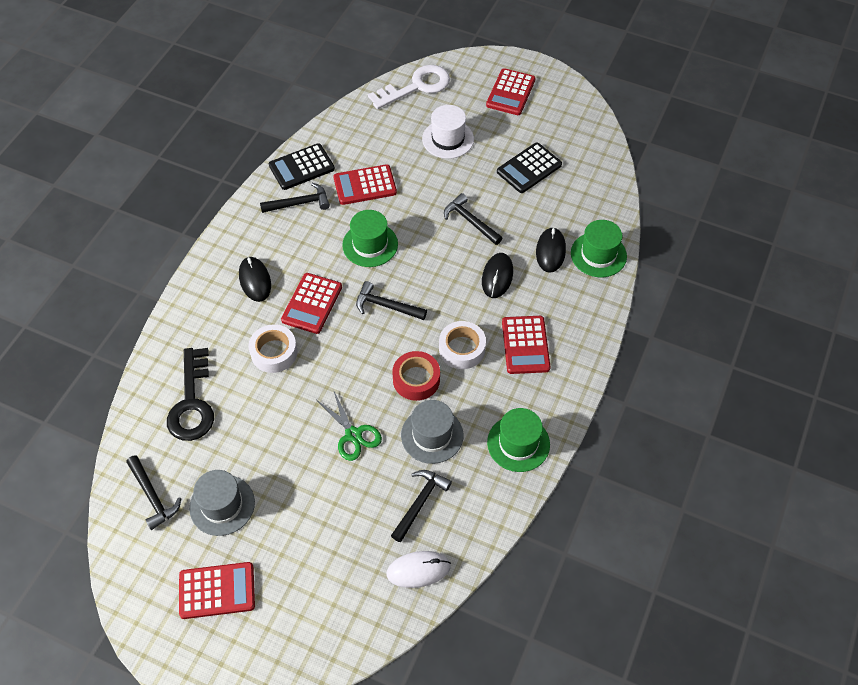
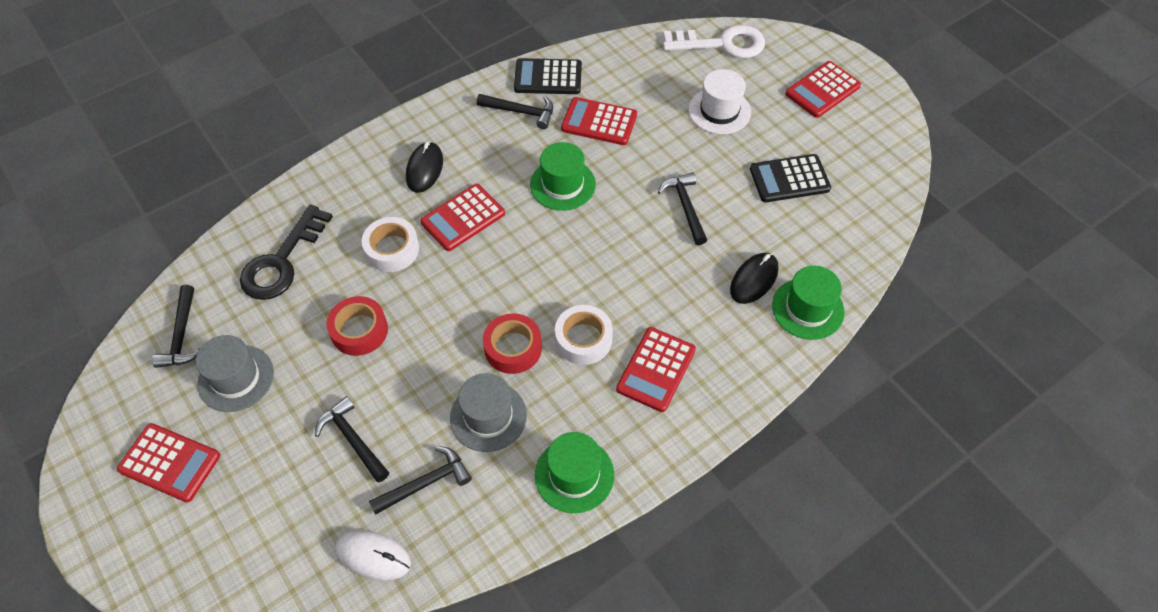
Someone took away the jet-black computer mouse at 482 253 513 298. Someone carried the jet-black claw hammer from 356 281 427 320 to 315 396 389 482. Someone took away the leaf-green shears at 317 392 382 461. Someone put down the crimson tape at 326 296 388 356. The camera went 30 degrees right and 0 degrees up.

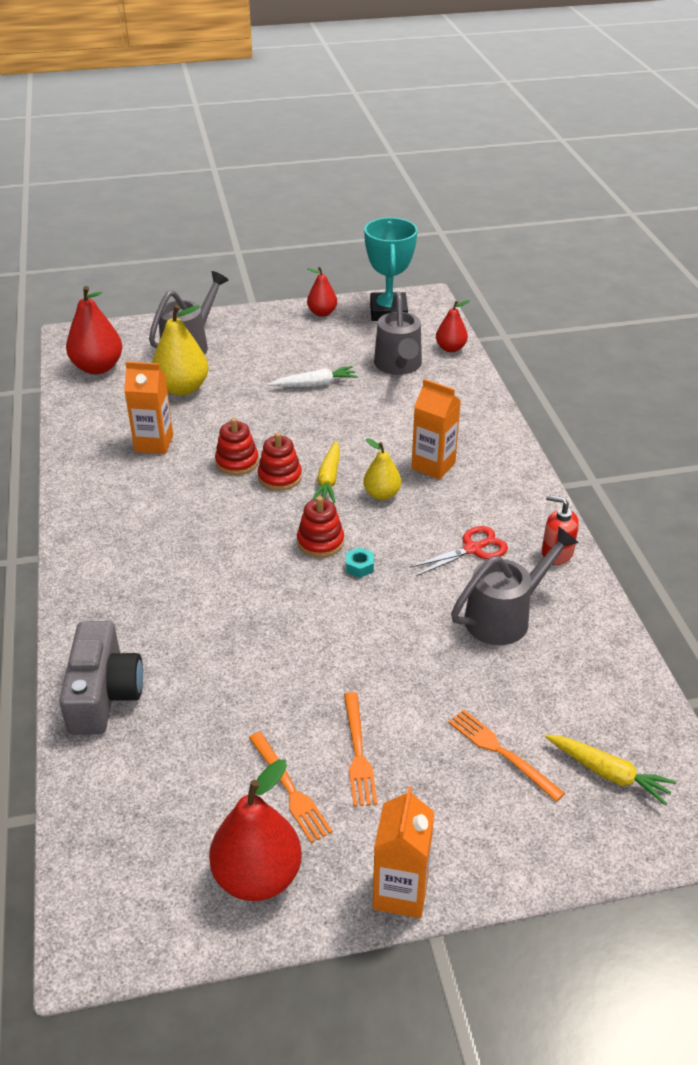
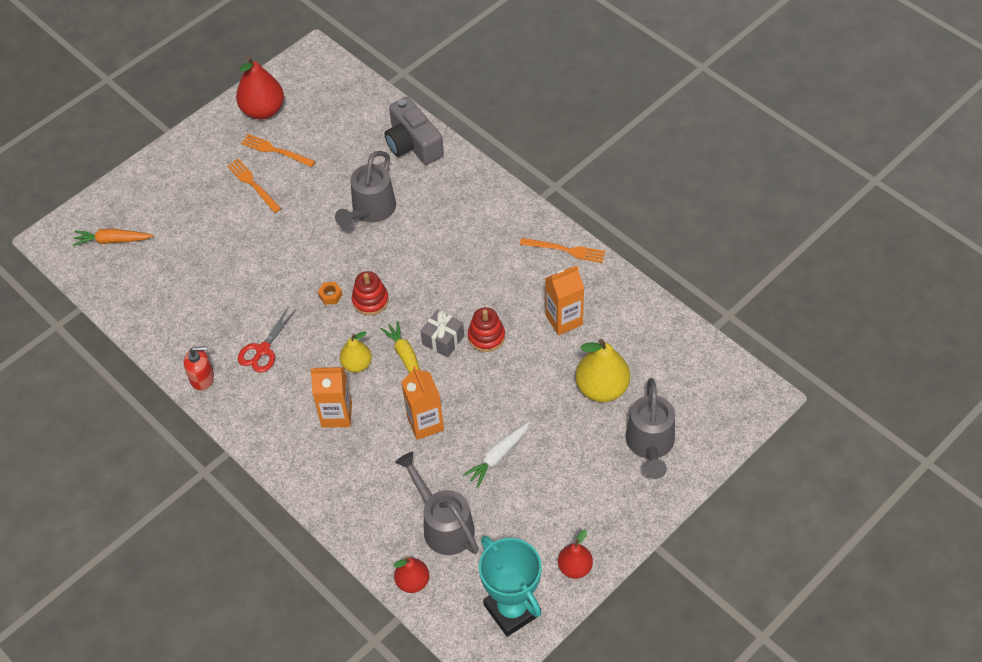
Someone took away the crimson toy pear at 66 286 122 374. Someone swapped the crimson stacking toy at 258 432 302 491 for the ash-grey wrapped gift at 421 309 464 358. Someone carried the ash-grey sprinkling can from 451 526 579 645 to 335 151 396 227. Someone repainted the aqua hexagon nut at 346 547 374 578, which became the orange hexagon nut at 318 282 342 305. Someone carried the orange dinner fork from 448 709 565 802 to 520 238 605 263. Someone repainted the bright yellow toy carrot at 545 735 676 805, which became the orange toy carrot at 73 229 153 246. Someone carried the orange carton from 373 786 434 918 to 401 366 444 440. The camera went 150 degrees right and 15 degrees up.

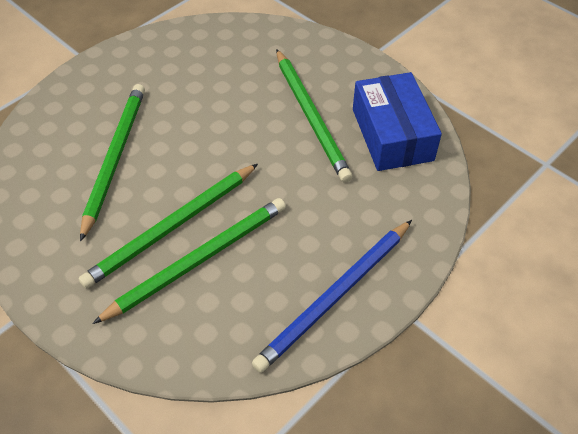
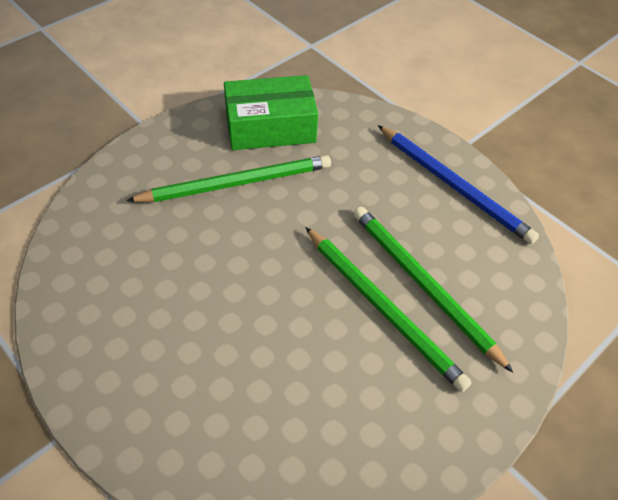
Someone repainted the royal blue box at 353 72 442 171, which became the leaf-green box at 224 75 318 150. Someone took away the leaf-green pencil at 80 84 145 242. The camera went 90 degrees left and 0 degrees up.

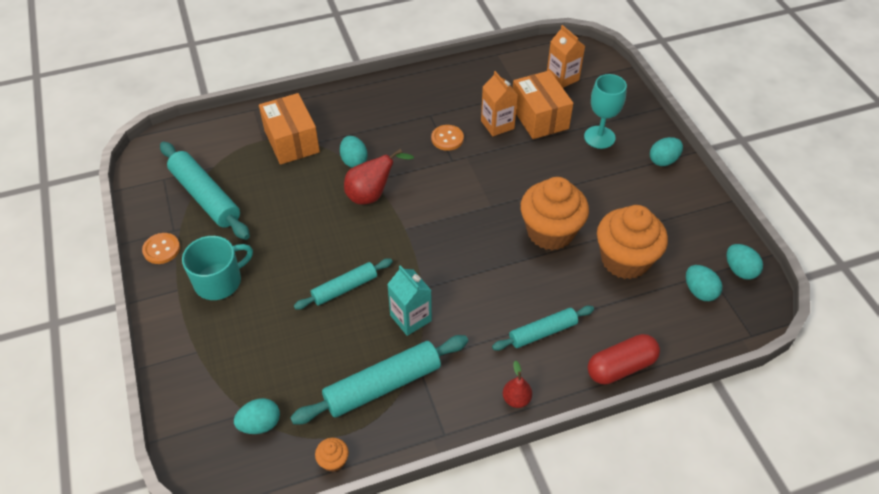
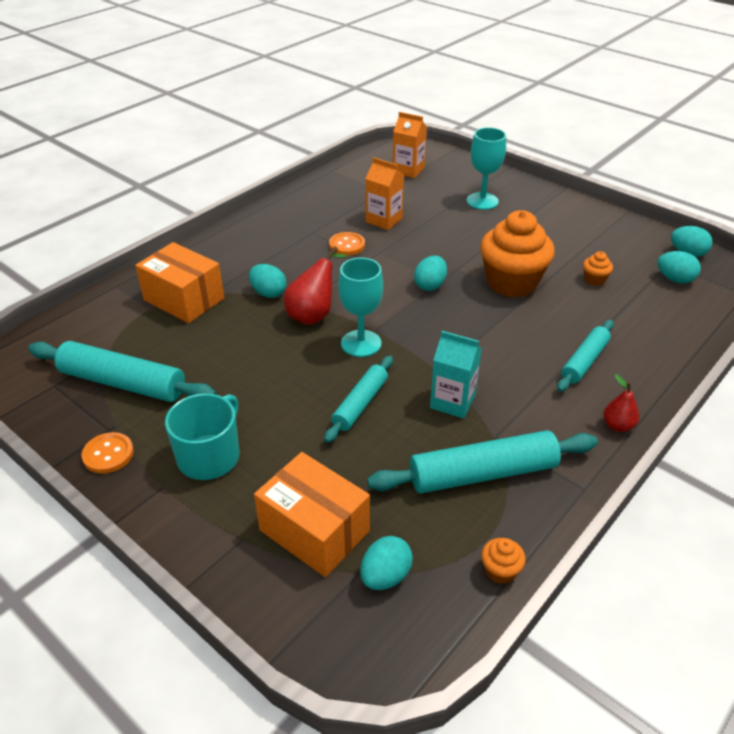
Someone carried the orange box from 513 70 573 139 to 254 452 370 577. Someone carried the aqua egg from 650 137 683 166 to 414 255 447 291. Someone scaled the orange cupcake at 597 205 668 279 by 0.41. Someone took away the crimson pill at 588 334 660 385. Someone rotated the aqua rolling pin at 290 335 468 425 by 45 degrees clockwise. Someone put down the aqua chalice at 338 258 383 357. The camera went 30 degrees left and 10 degrees down.

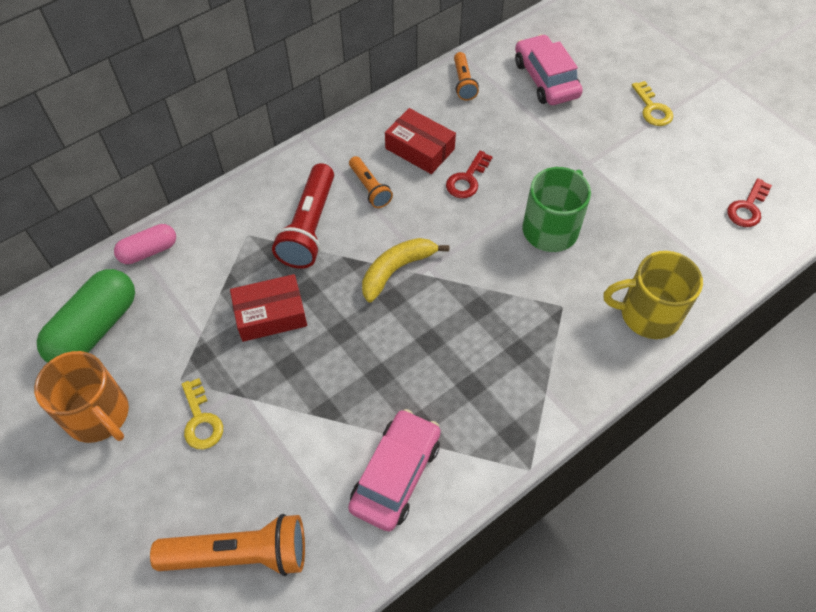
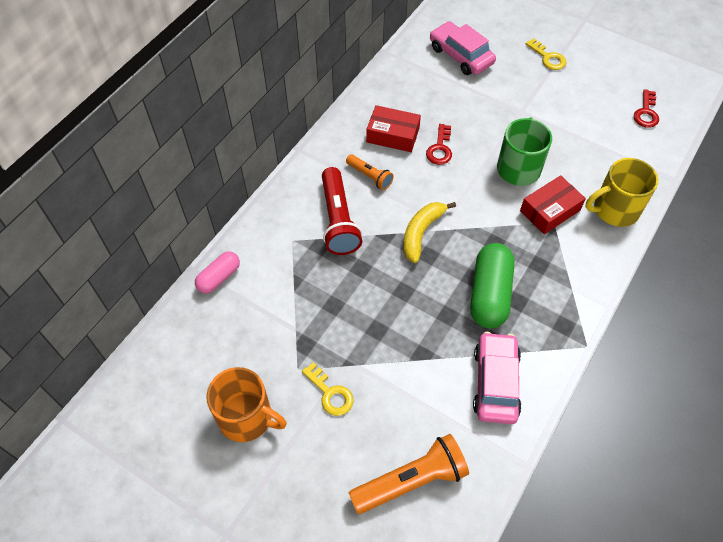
Someone took away the orange torch at 454 52 479 101. Someone carried the leaf-green pill from 37 269 135 363 to 470 243 515 328. Someone carried the crimson box from 230 274 307 342 to 520 175 586 234. The camera went 20 degrees left and 0 degrees up.

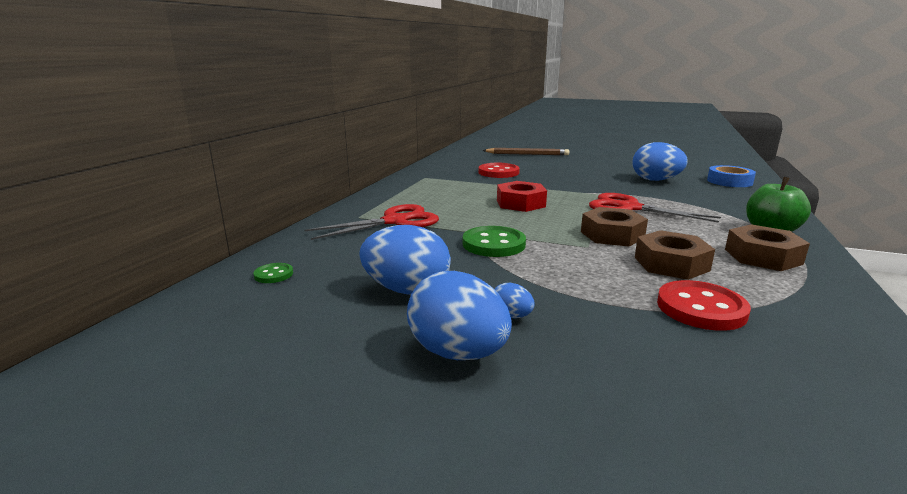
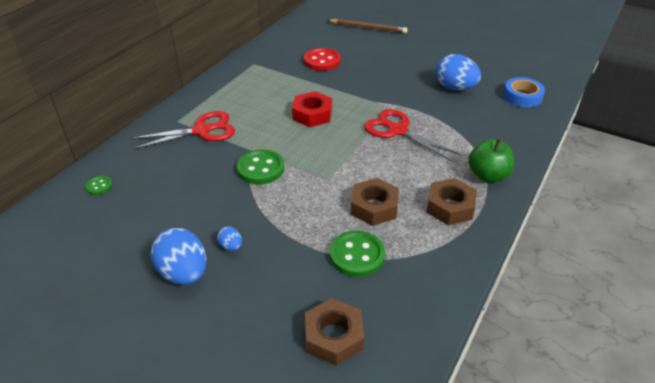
Someone carried the russet hexagon nut from 581 207 648 247 to 305 298 364 366. Someone took away the royal blue egg at 359 225 451 295. Someone repainted the crimson shirt button at 657 280 751 331, which became the leaf-green shirt button at 330 230 385 277. The camera went 10 degrees right and 20 degrees up.

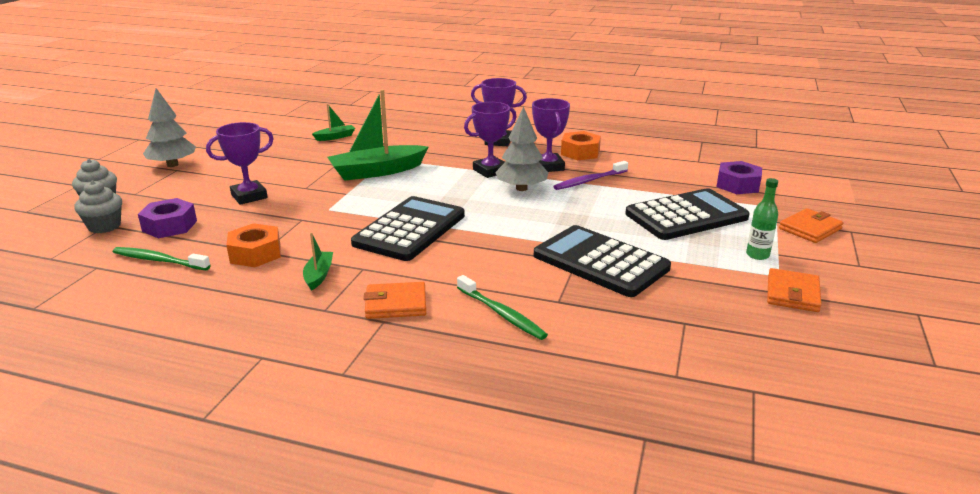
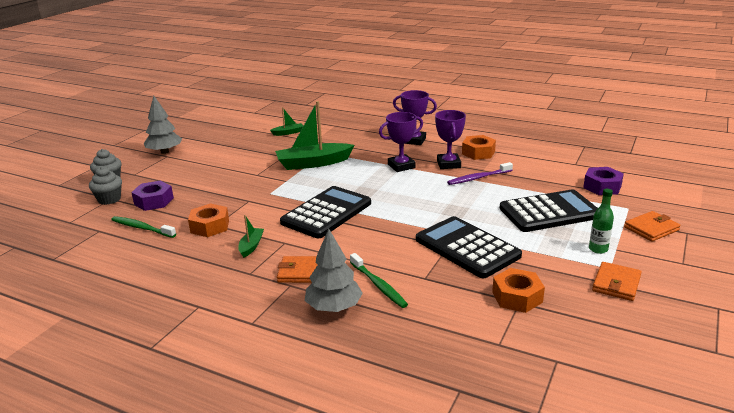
Someone carried the ash-grey fir tree from 495 107 548 191 to 305 229 363 312. Someone took away the violet award cup at 206 122 274 205. Someone put down the orange hexagon nut at 492 268 545 313. The camera went 10 degrees right and 0 degrees up.

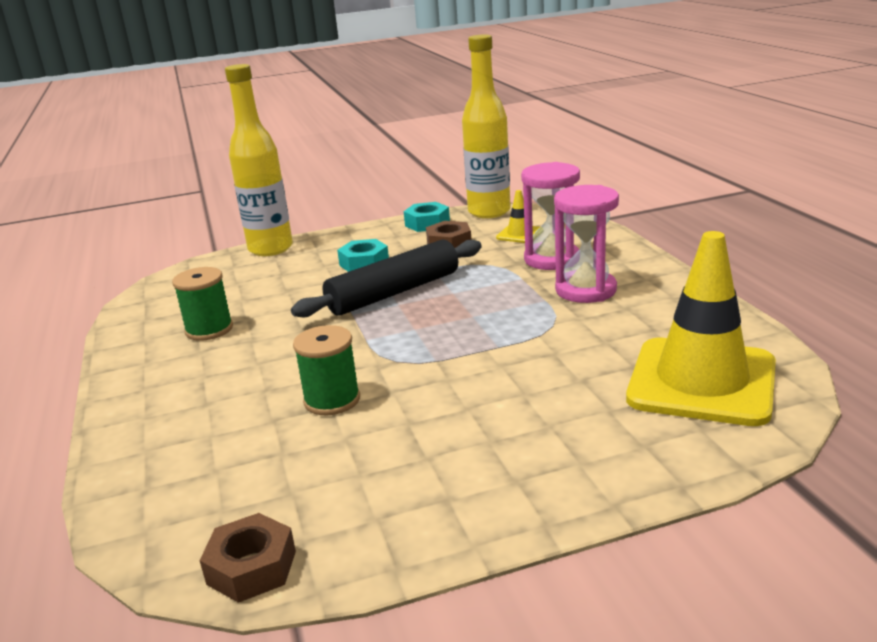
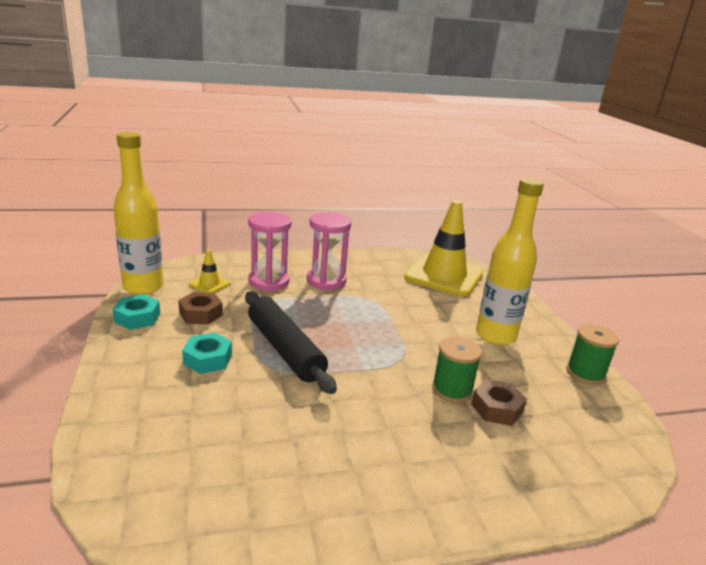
Someone carried the bright yellow bottle from 225 64 293 256 to 476 178 544 345. Someone carried the leaf-green spool from 172 267 233 341 to 566 324 619 385. Someone carried the russet hexagon nut from 200 513 296 603 to 471 379 527 426. The camera went 90 degrees left and 0 degrees up.

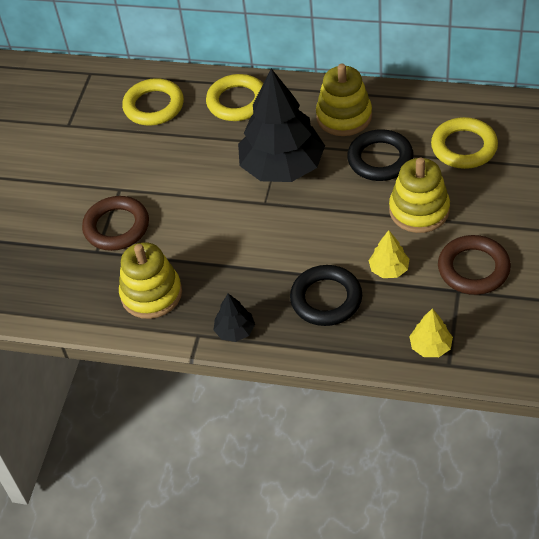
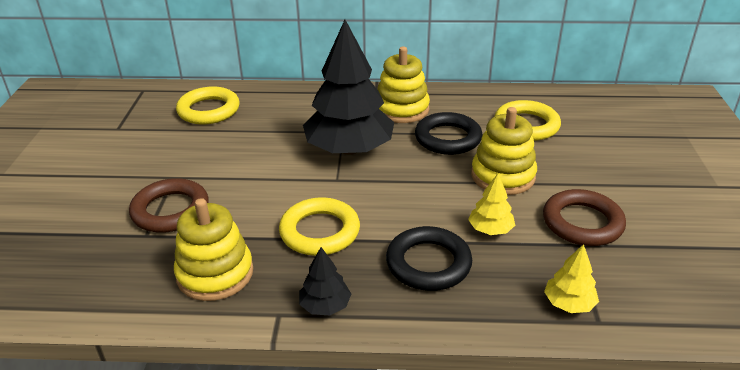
Someone carried the bright yellow hoop from 206 74 263 121 to 279 197 360 256. The camera went 15 degrees left and 15 degrees down.

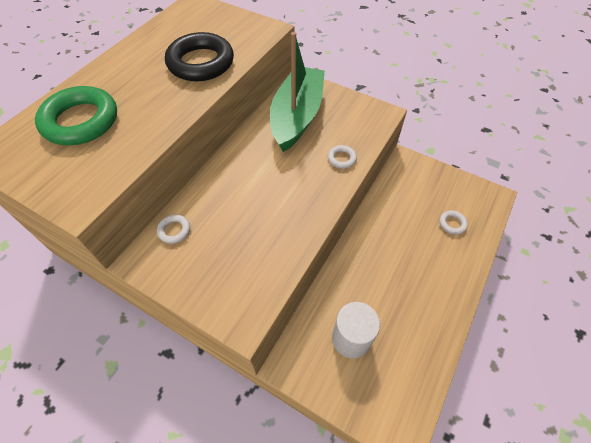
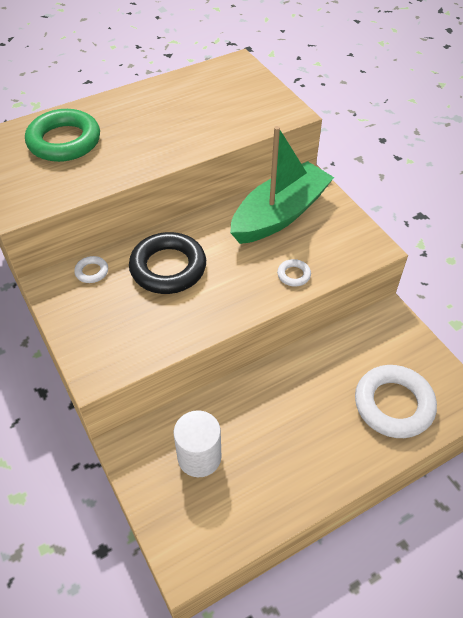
Someone carried the jet-black hoop from 165 32 234 81 to 129 232 206 294. Someone scaled the pure white hoop at 439 210 468 235 by 2.30. The camera went 30 degrees right and 5 degrees down.

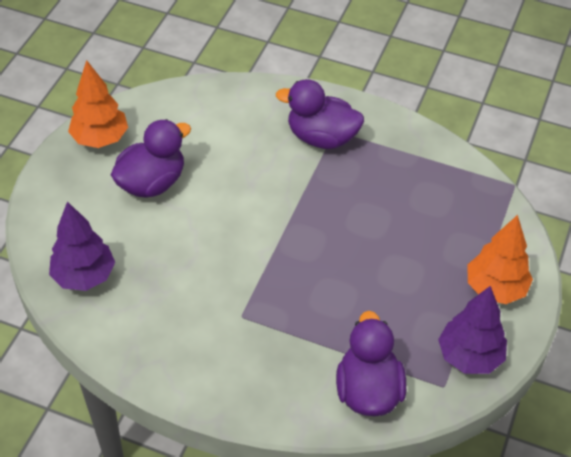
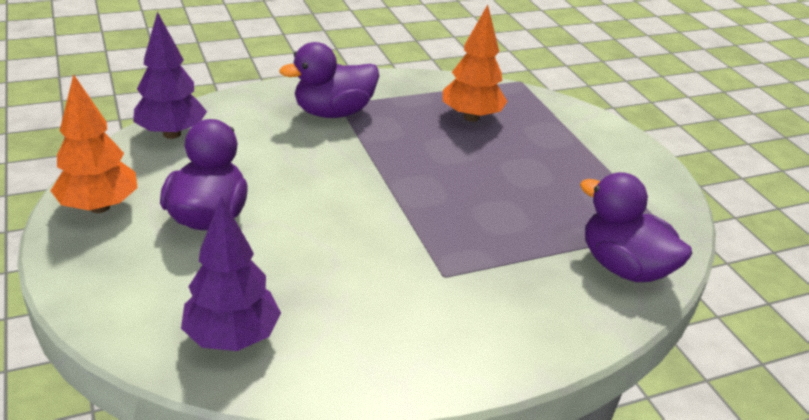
Someone carried the orange fir tree from 468 215 533 304 to 443 5 508 122. Someone carried the violet fir tree from 438 286 507 374 to 133 12 207 139. The camera went 45 degrees left and 15 degrees down.

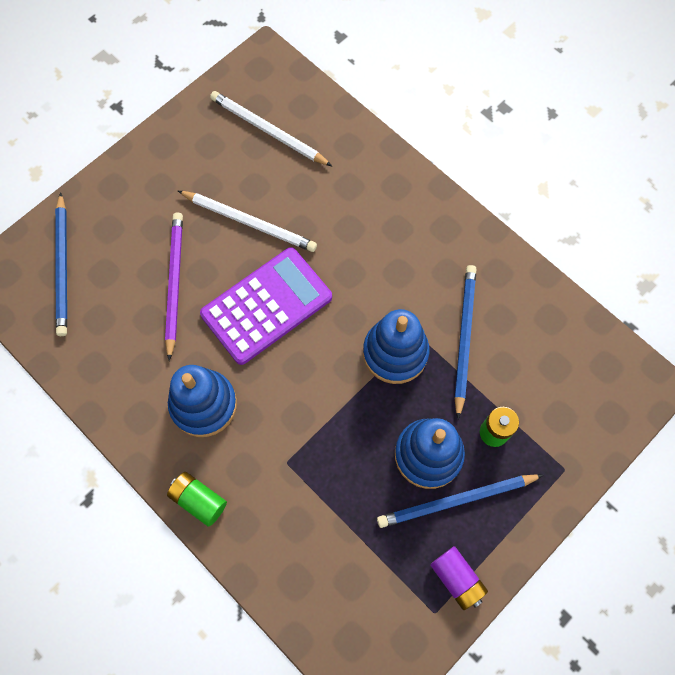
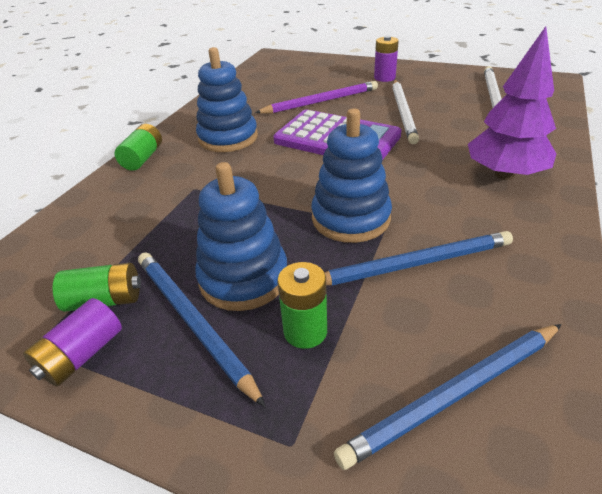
Someone carried the royal blue pencil from 55 192 67 336 to 334 324 562 470. Someone put down the violet fir tree at 468 26 556 180. Someone put down the violet power cell at 374 36 399 82. Someone put down the leaf-green power cell at 53 263 141 312. The camera went 70 degrees right and 30 degrees down.

